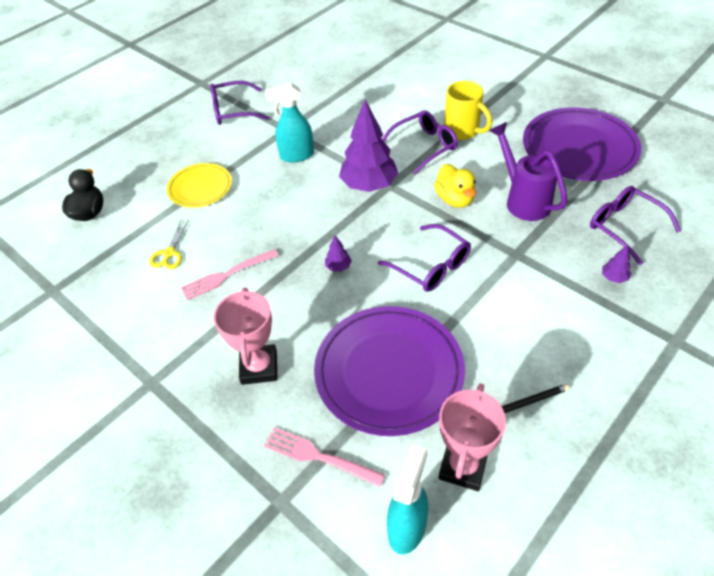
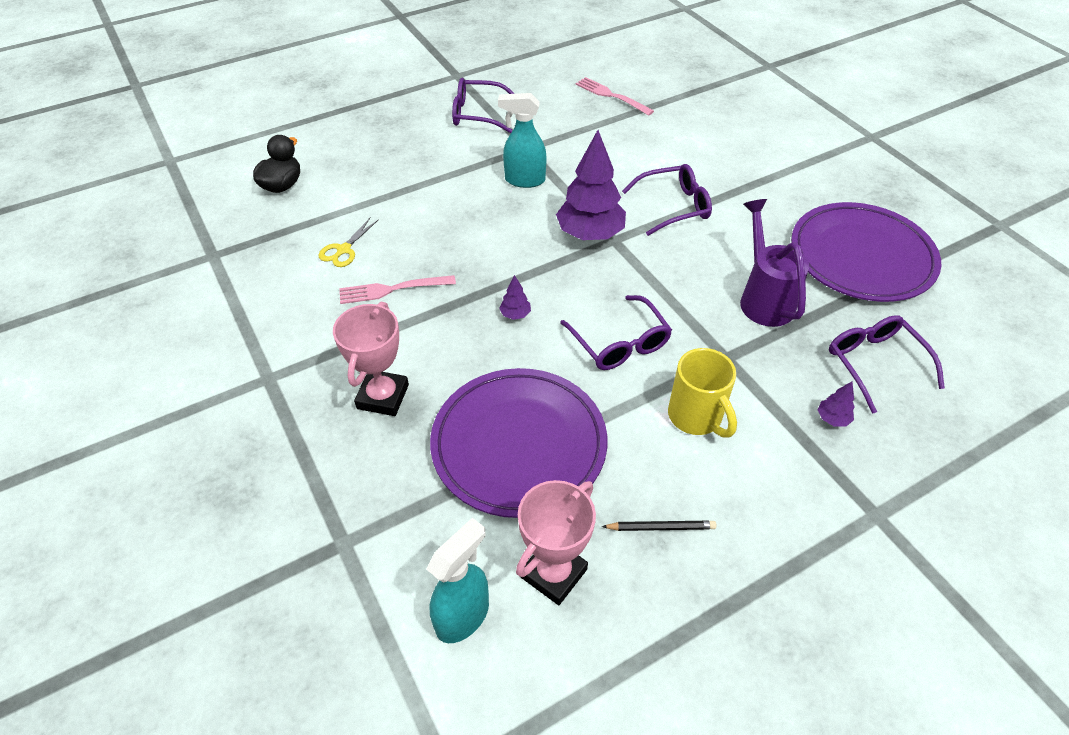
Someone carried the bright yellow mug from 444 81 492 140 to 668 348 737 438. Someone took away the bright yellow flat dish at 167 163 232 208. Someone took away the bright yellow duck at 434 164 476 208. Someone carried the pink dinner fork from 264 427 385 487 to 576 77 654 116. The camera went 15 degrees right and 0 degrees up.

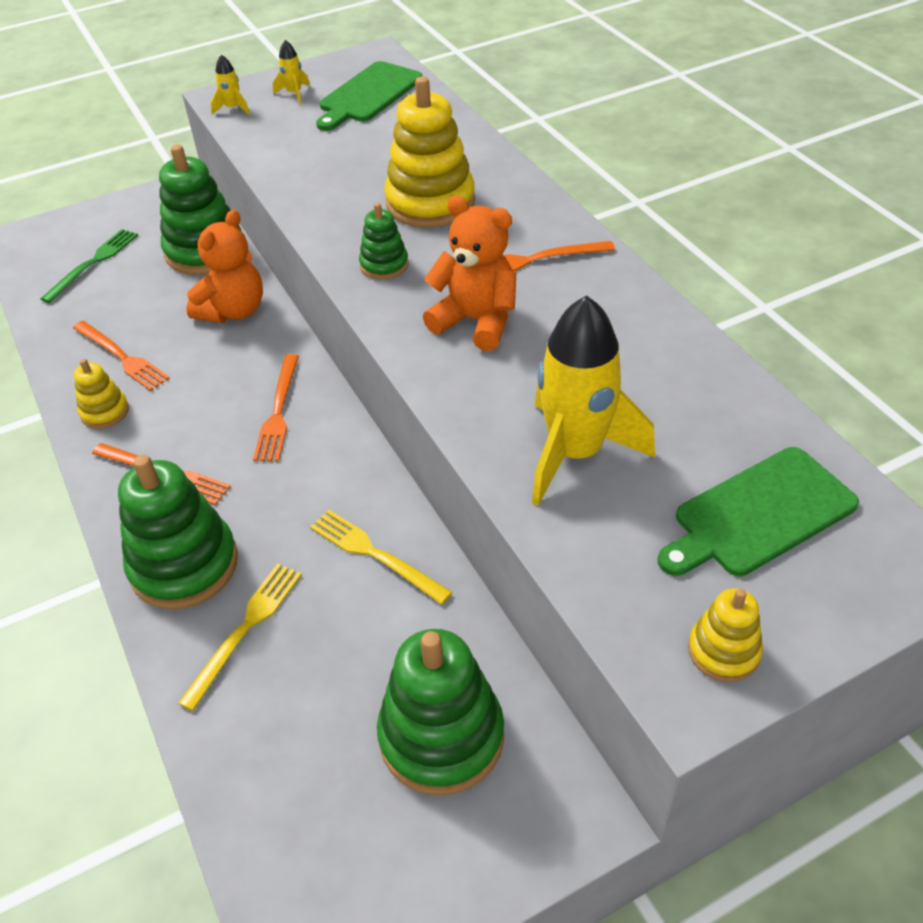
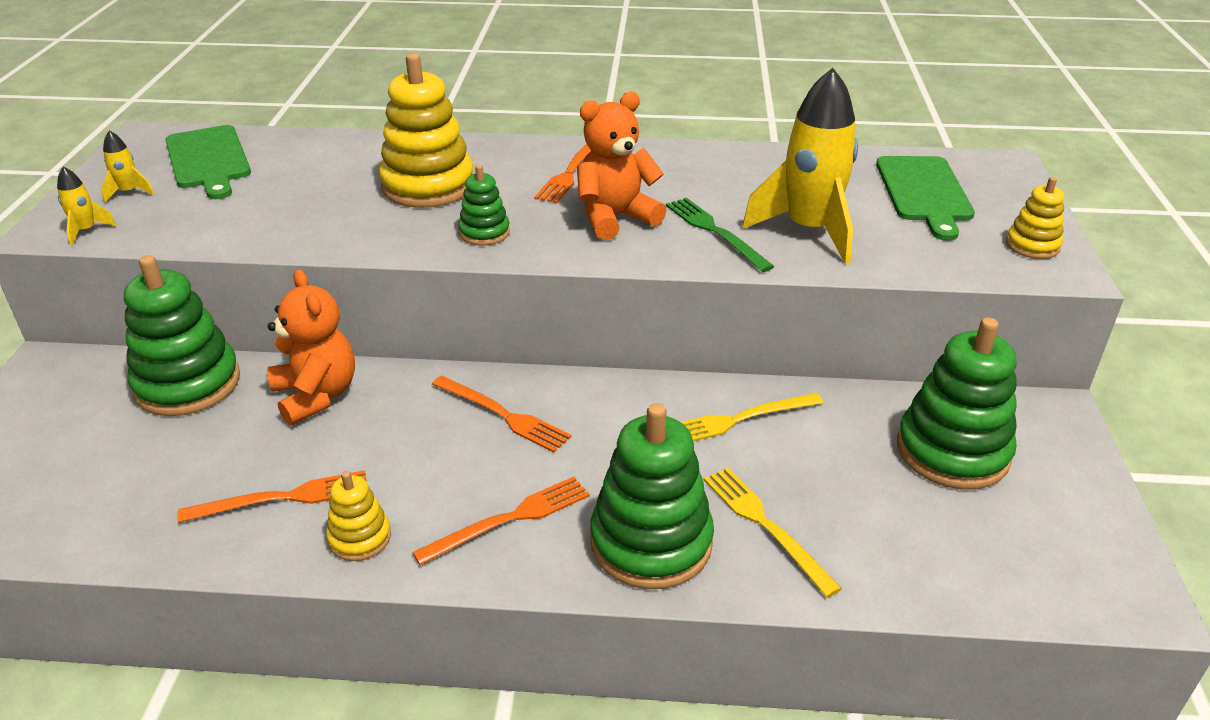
Someone carried the leaf-green dinner fork from 40 229 138 303 to 666 198 775 272. The camera went 60 degrees left and 10 degrees down.

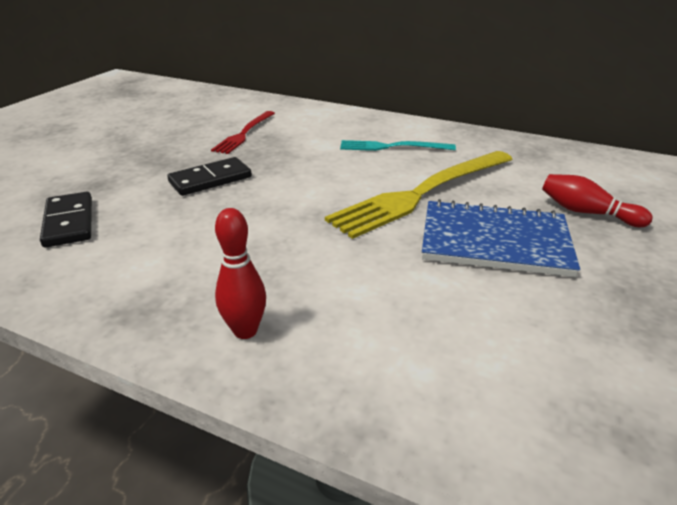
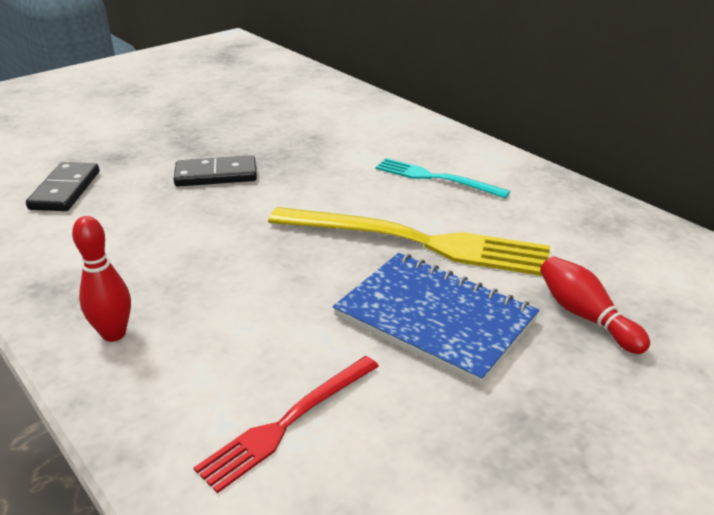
Someone carried the crimson dinner fork from 211 111 275 154 to 194 356 379 493. Someone rotated the bright yellow dinner fork at 325 151 513 239 by 150 degrees counterclockwise. The camera went 25 degrees right and 0 degrees up.

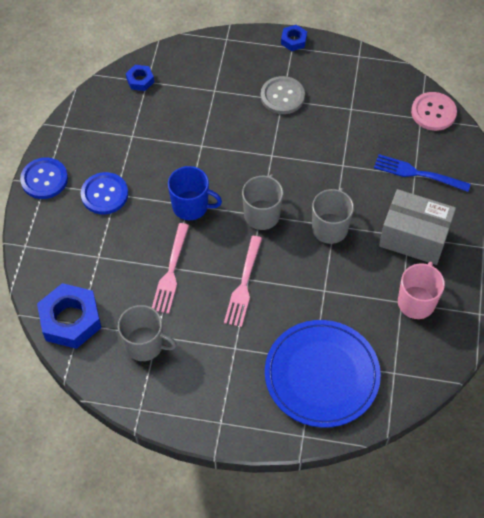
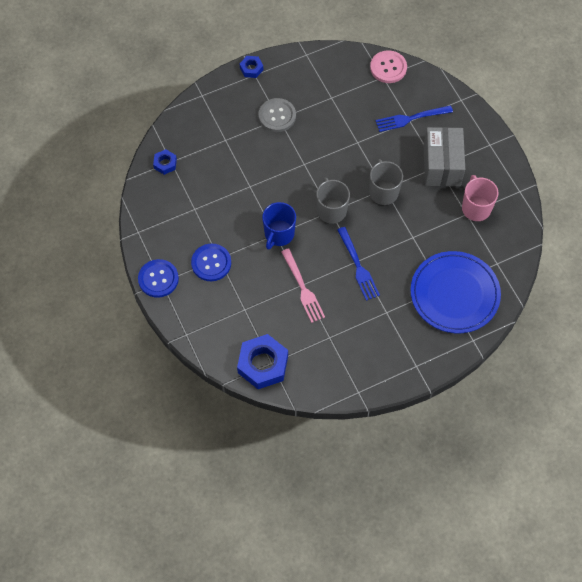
Someone rotated the royal blue mug at 168 166 222 220 by 135 degrees clockwise. Someone rotated the ash-grey box at 379 189 456 265 by 75 degrees counterclockwise. Someone repainted the pink dinner fork at 224 236 262 327, which became the royal blue dinner fork at 337 227 380 300. Someone took away the ash-grey mug at 118 305 177 361. The camera went 35 degrees left and 5 degrees up.

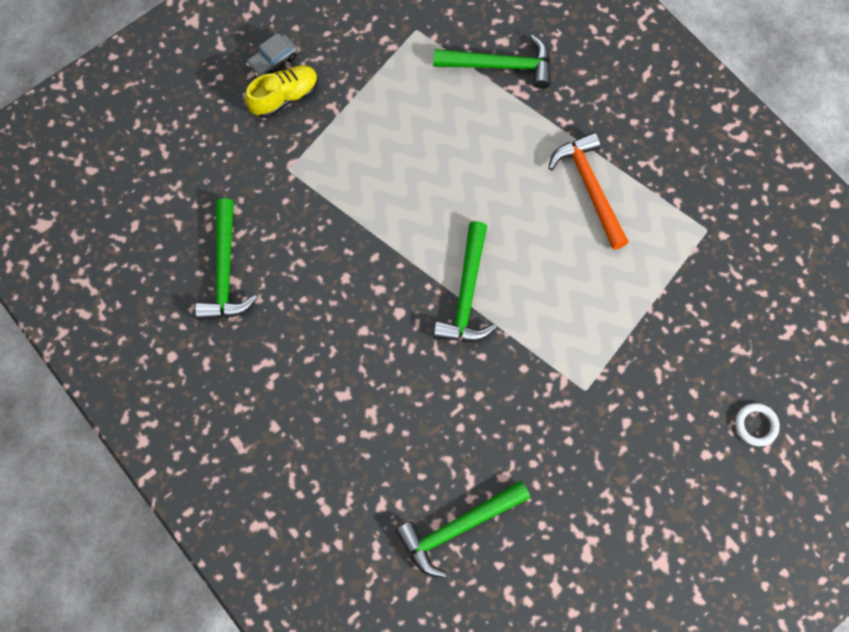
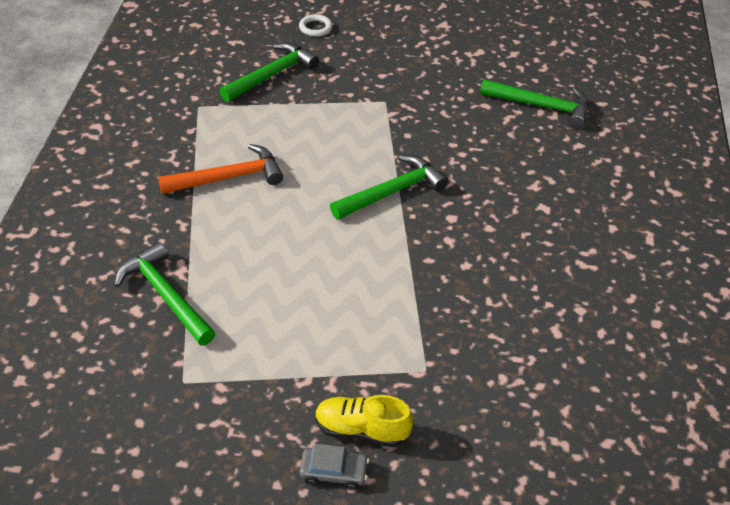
Someone rotated the orange claw hammer at 548 132 629 250 by 135 degrees counterclockwise. Someone carried the leaf-green claw hammer from 195 198 257 320 to 219 42 319 102. The camera went 135 degrees left and 25 degrees down.

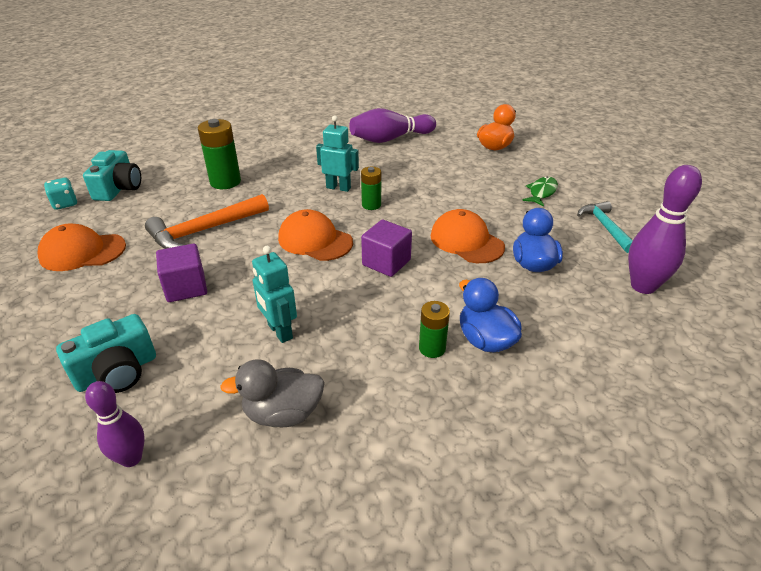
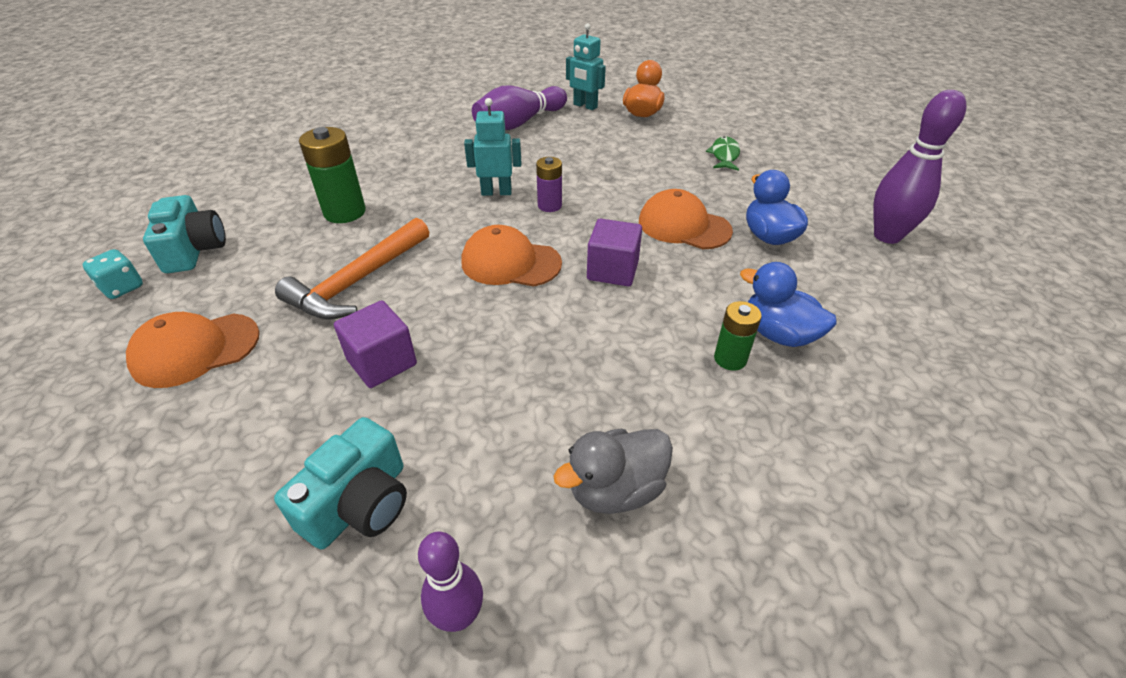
Someone repainted the leaf-green power cell at 361 167 381 210, which became the violet power cell at 536 157 562 212. Someone took away the aqua claw hammer at 577 201 633 253. Someone carried the aqua toy robot from 252 246 297 343 to 566 23 606 110. The camera went 20 degrees left and 5 degrees up.

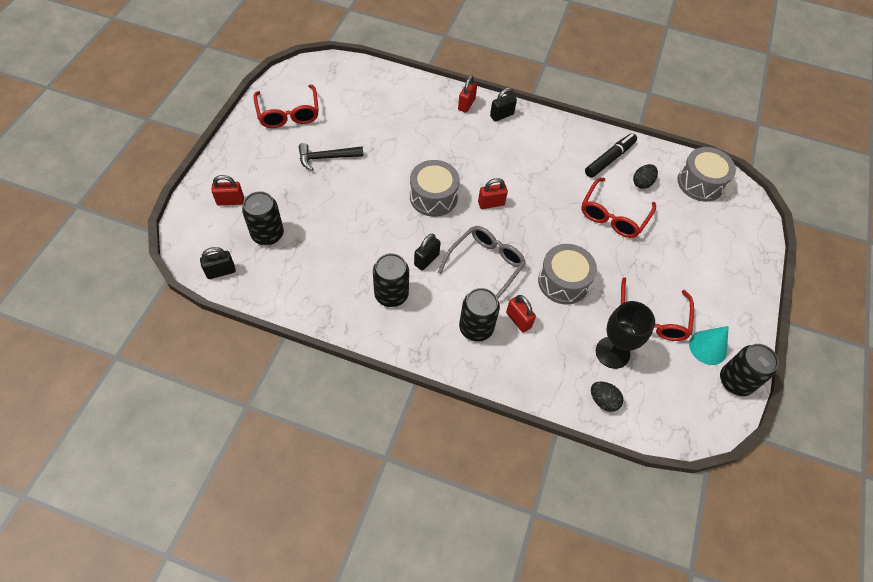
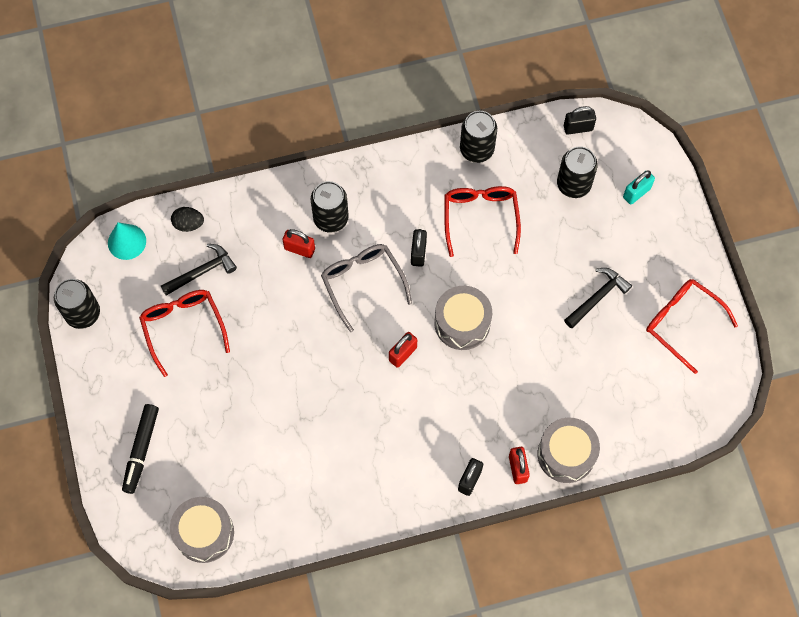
Someone carried the jet-black marker pen from 585 133 637 178 to 122 404 159 494. Someone took away the jet-black egg at 633 164 658 189. Someone repainted the crimson padlock at 211 175 244 206, which became the aqua padlock at 623 170 655 205. Someone carried the crimson spectacles from 581 178 656 238 to 444 186 521 257. Someone rotated the ash-grey spectacles at 438 226 526 299 by 150 degrees clockwise. Someone carried the ash-grey snare drum from 538 244 597 305 to 538 418 600 483. Someone rotated the jet-black padlock at 200 247 236 279 by 45 degrees clockwise. Someone carried the jet-black tin from 373 253 409 307 to 460 111 497 163. Someone swapped the jet-black chalice at 596 301 655 369 for the jet-black claw hammer at 161 244 237 296. Someone carried the aqua solid cone from 689 326 729 365 to 108 222 146 260. The camera went 150 degrees right and 10 degrees up.

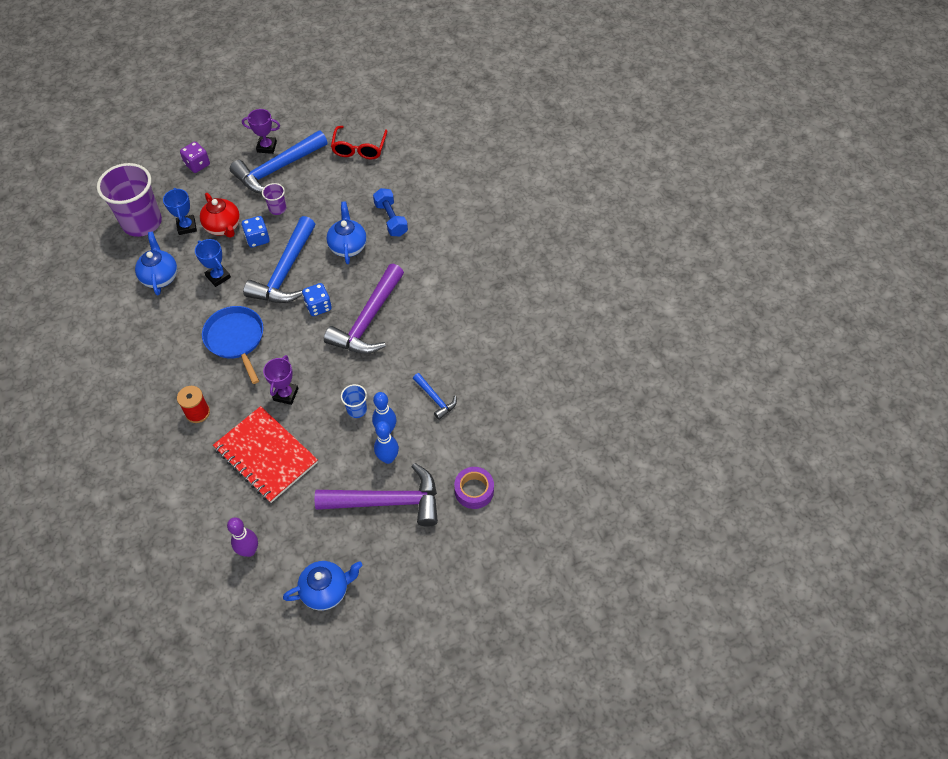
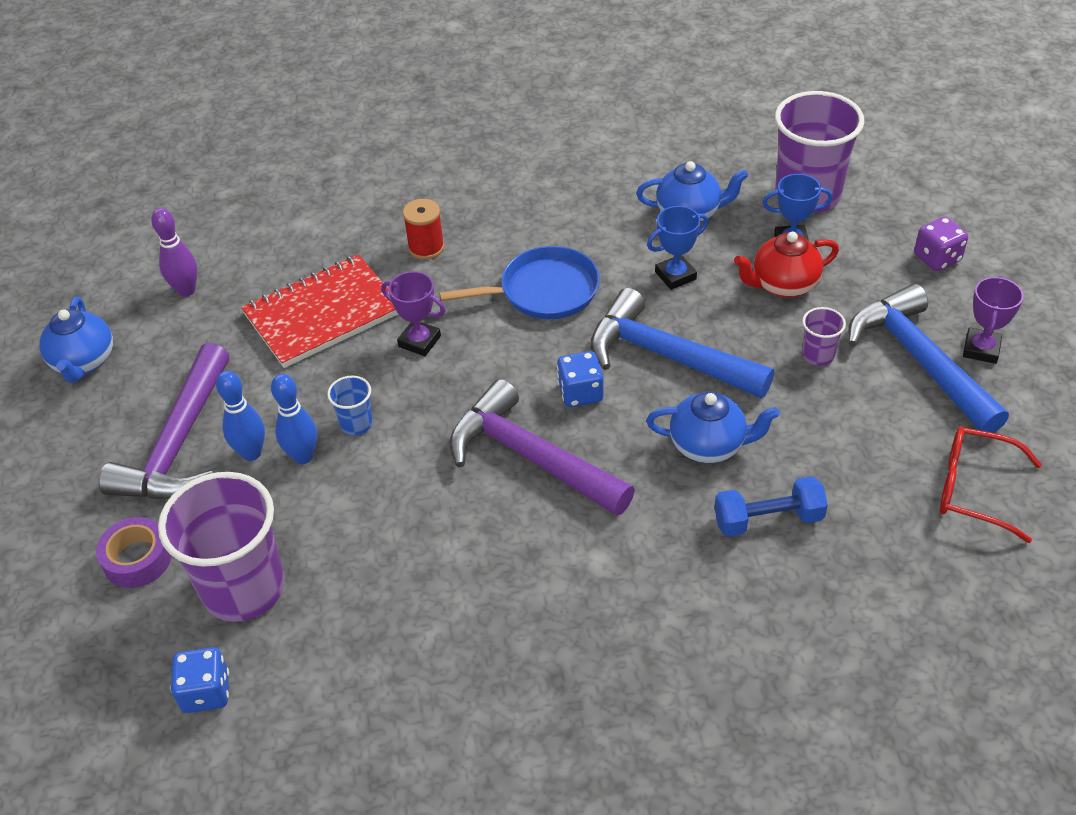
Someone carried the royal blue game die from 241 216 270 248 to 170 647 229 713. Someone took away the royal blue claw hammer at 413 373 457 420. Someone put down the violet tumbler at 158 472 285 622. The camera went 105 degrees right and 10 degrees down.

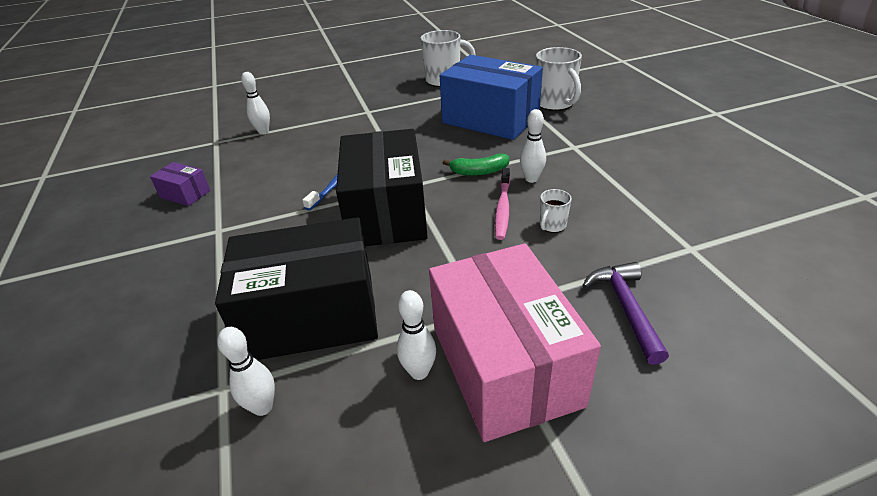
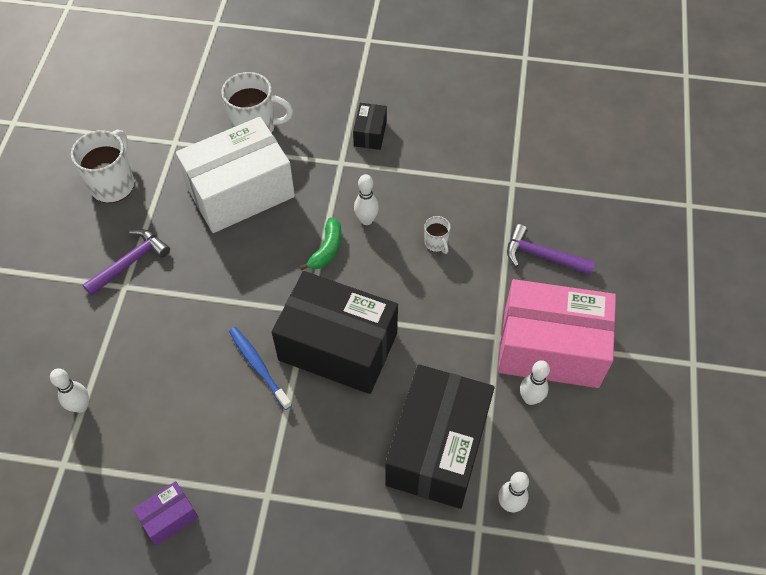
Someone repainted the royal blue box at 440 55 543 140, which became the pure white box at 176 117 295 233. Someone took away the pink dental brush at 495 168 510 240. Someone put down the jet-black box at 353 103 387 150. Someone put down the violet claw hammer at 83 229 170 296. The camera went 65 degrees left and 20 degrees up.

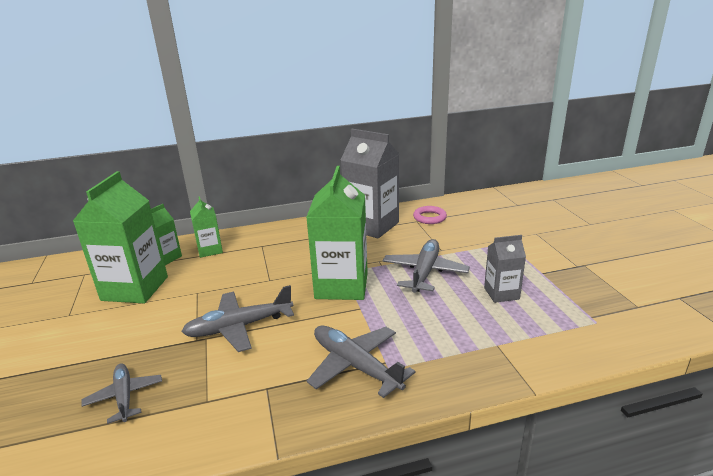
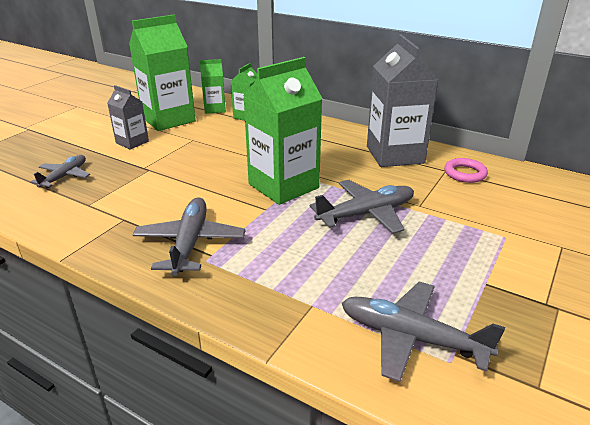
Someone carried the ash-grey carton from 484 235 526 303 to 107 85 149 150. Someone carried the ash-grey aeroplane from 181 285 294 352 to 342 281 505 382. The camera went 45 degrees right and 5 degrees up.

